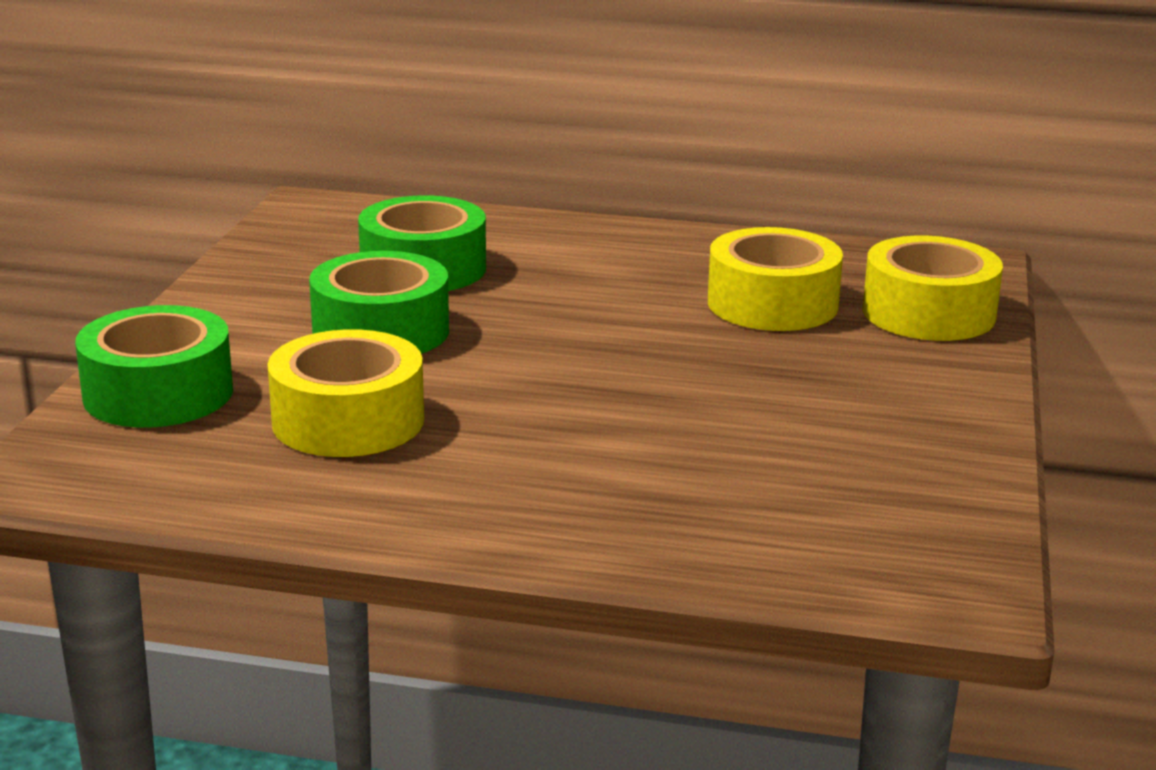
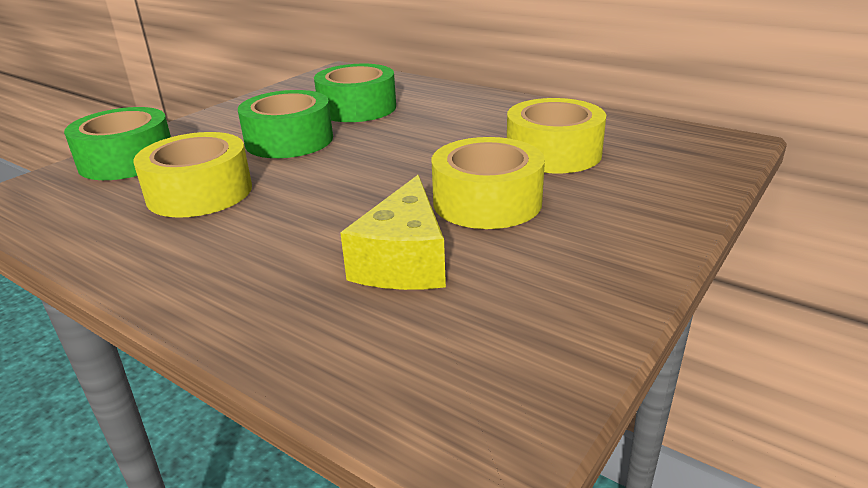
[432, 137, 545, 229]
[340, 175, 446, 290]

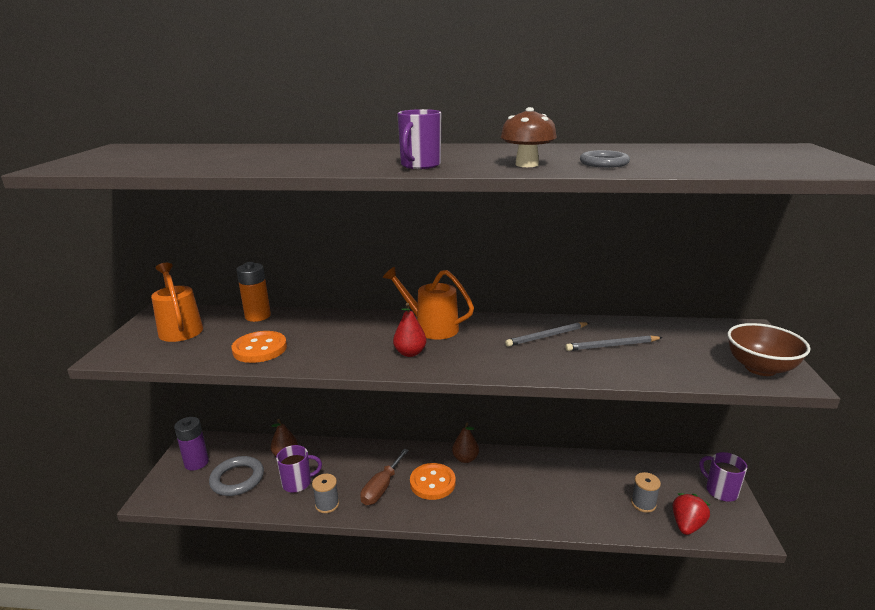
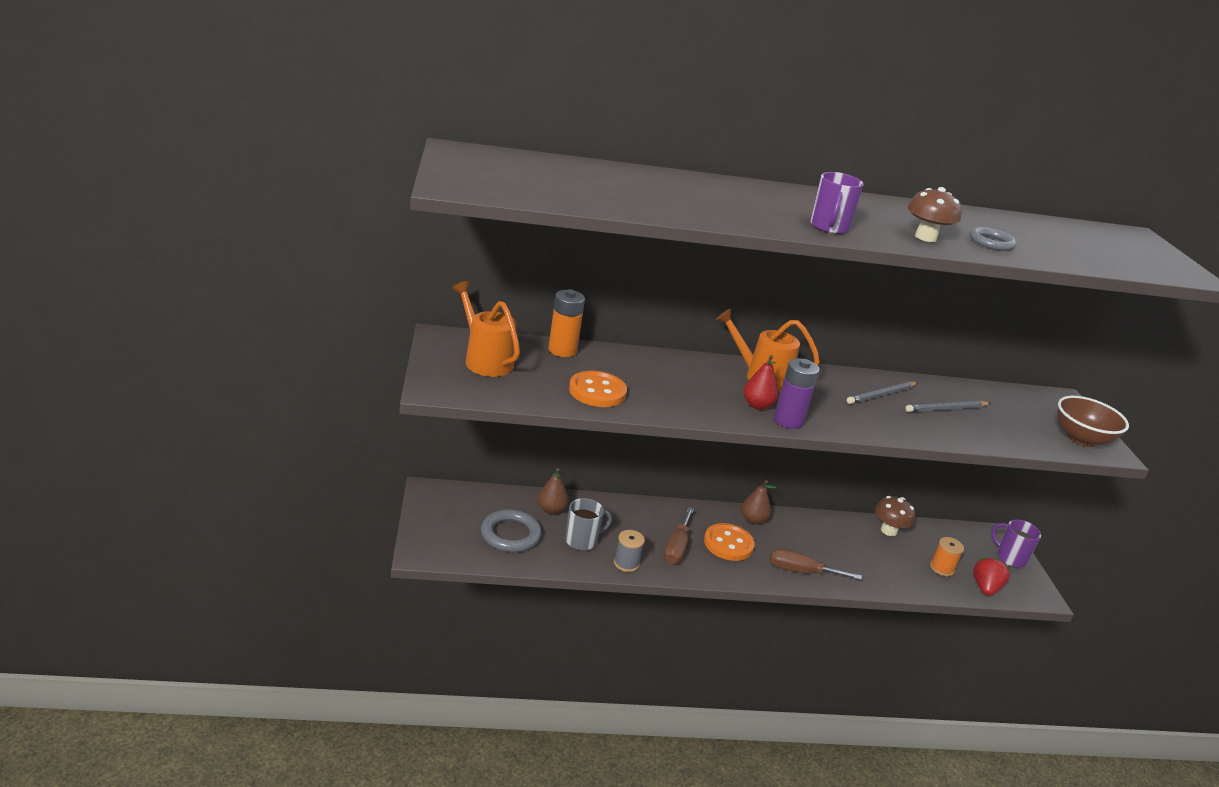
[774, 358, 820, 429]
[565, 498, 612, 551]
[930, 537, 964, 576]
[875, 496, 916, 536]
[770, 549, 862, 580]

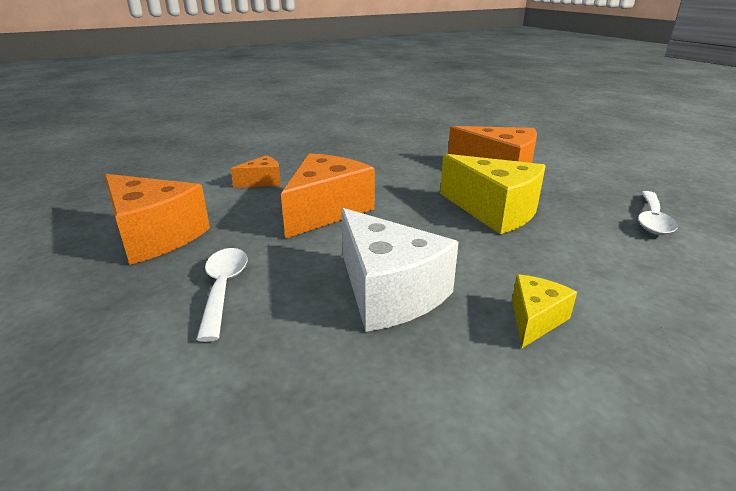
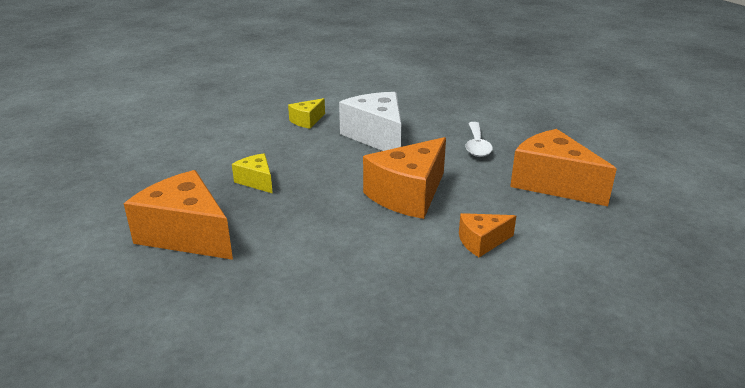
[232, 153, 273, 193]
[638, 191, 678, 235] (first image)

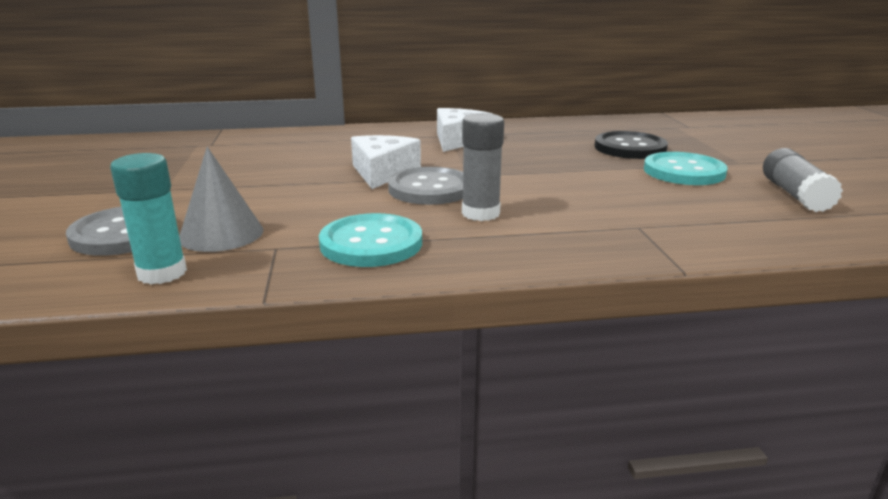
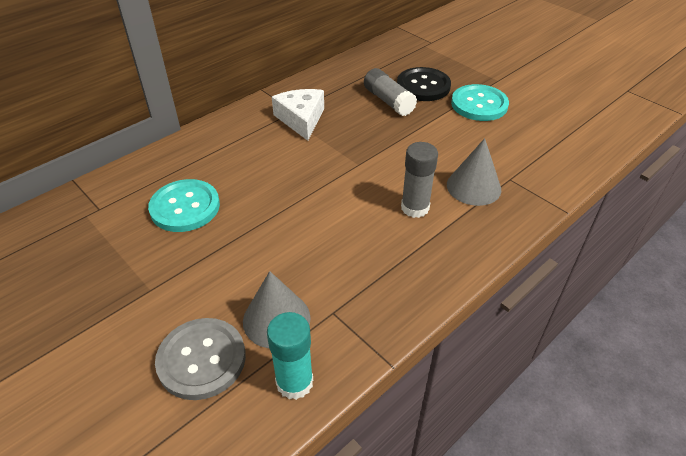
[351, 135, 421, 189] (first image)
[364, 68, 417, 116]
[388, 167, 463, 205] (first image)
[148, 179, 220, 232]
[447, 138, 501, 206]

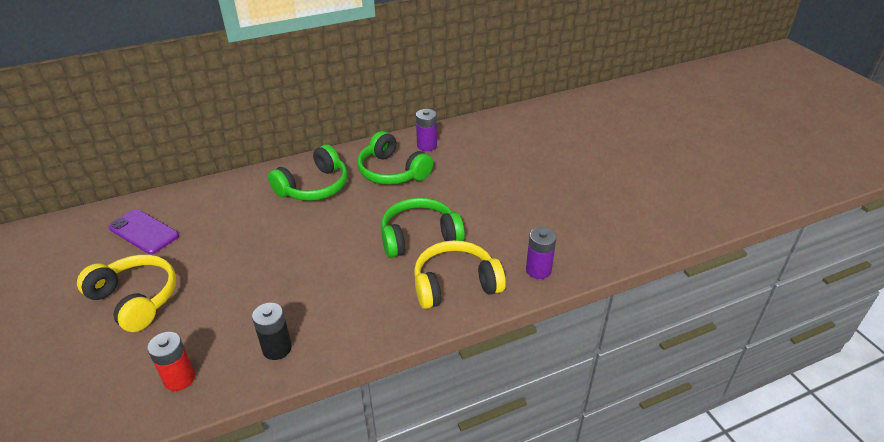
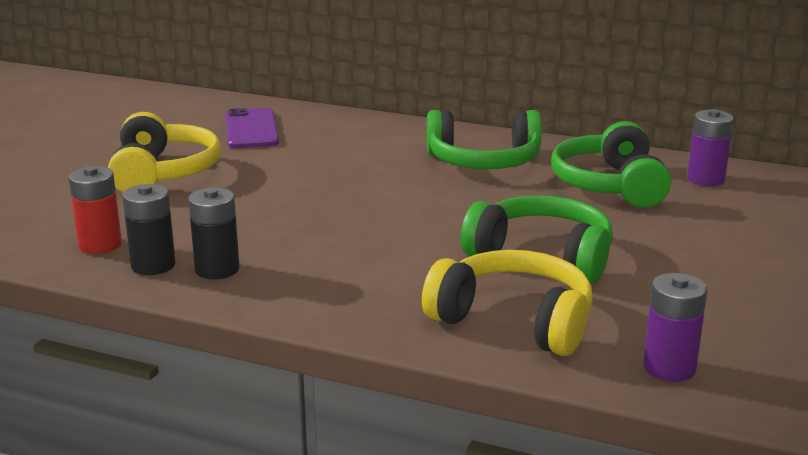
[122, 184, 176, 275]

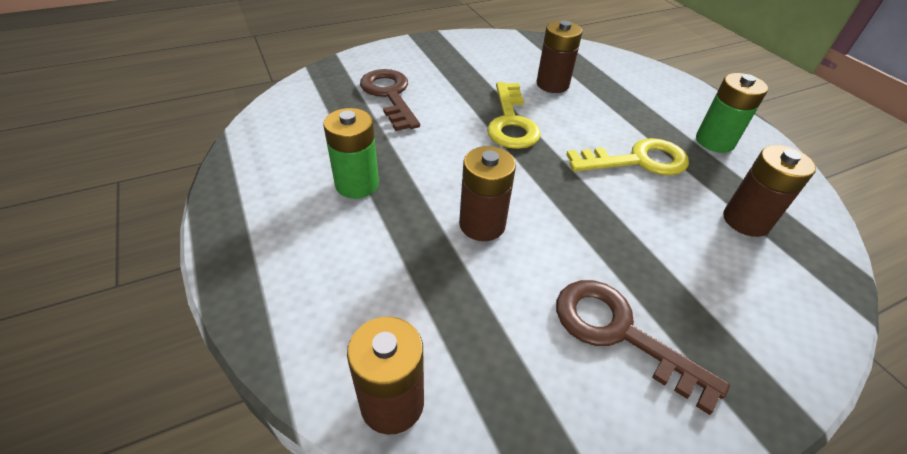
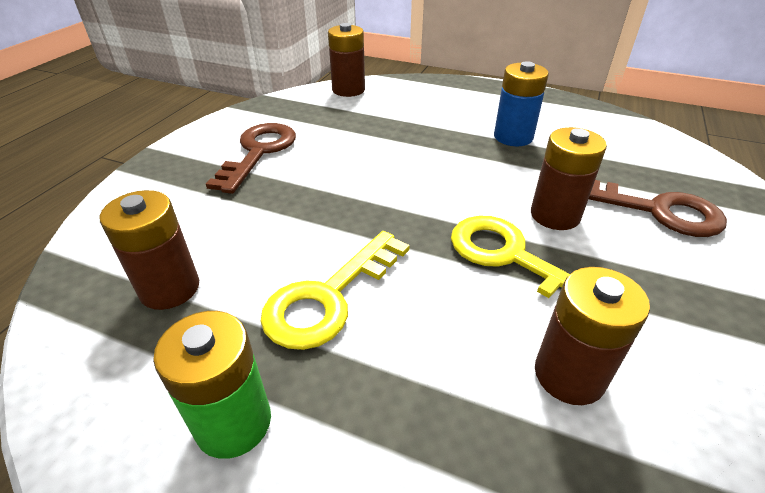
[494, 61, 549, 146]
[531, 127, 607, 230]
[206, 123, 296, 194]

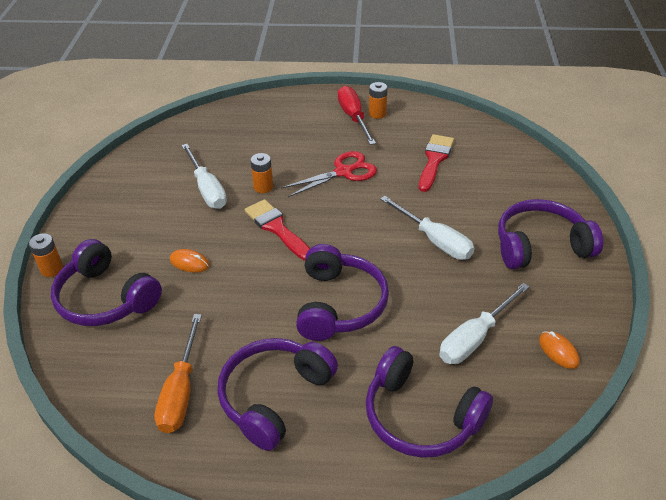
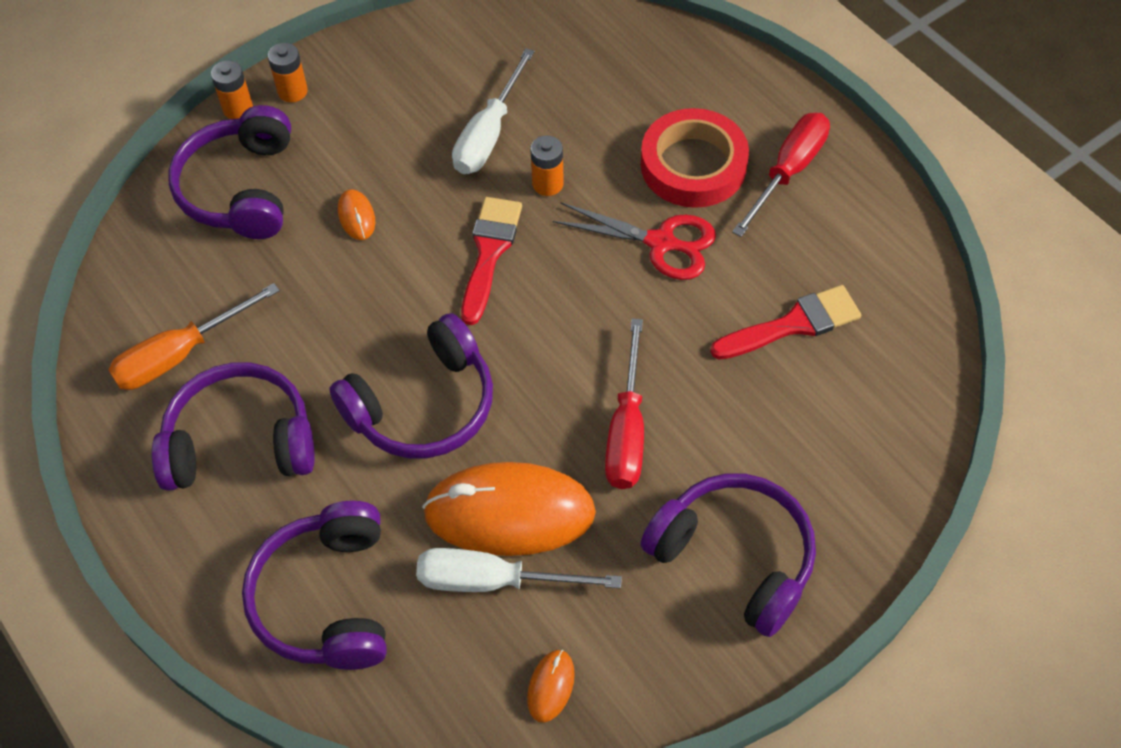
[268, 43, 308, 102]
[605, 318, 644, 489]
[641, 108, 749, 208]
[422, 462, 596, 556]

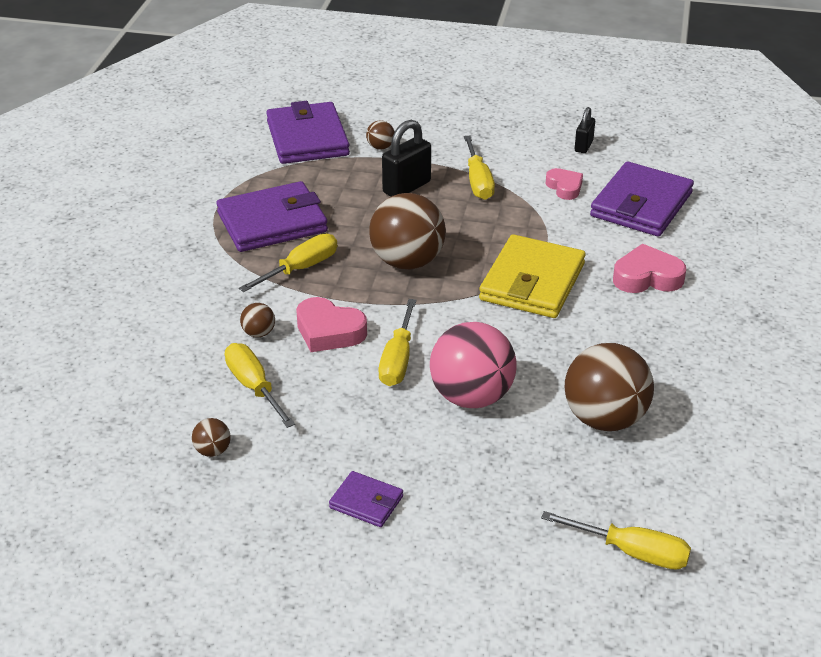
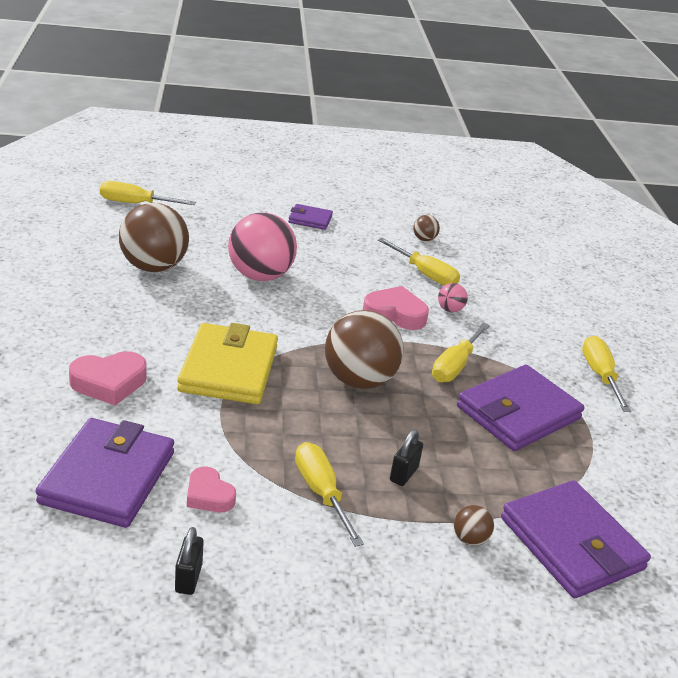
[390, 429, 423, 486]
[582, 336, 631, 412]
[438, 283, 468, 312]

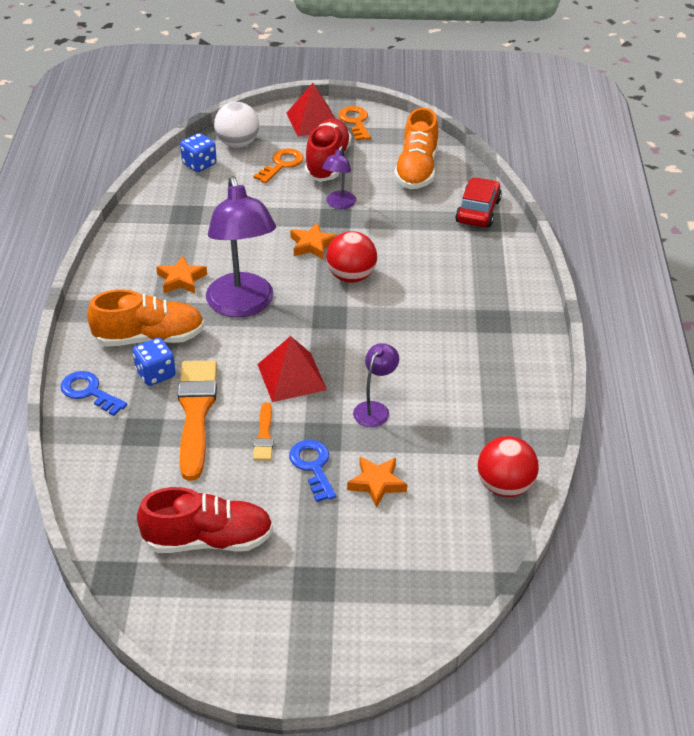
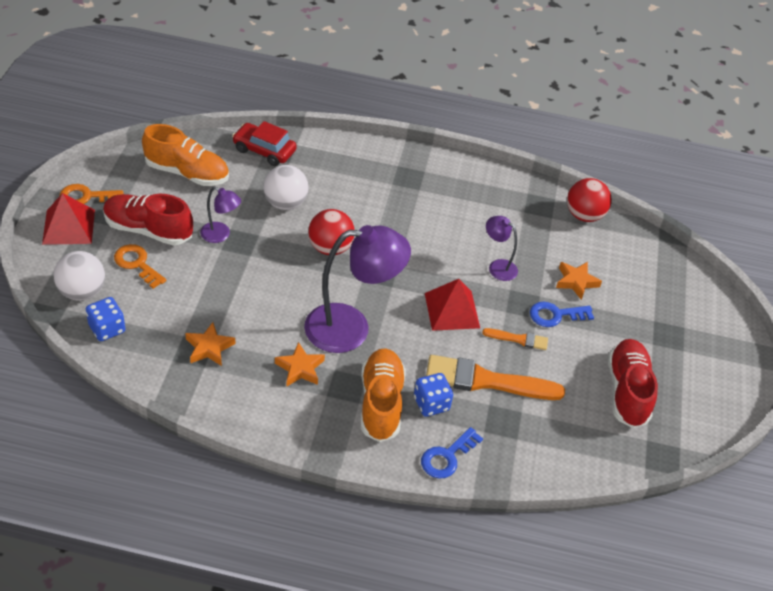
[185, 322, 235, 366]
[263, 165, 308, 210]

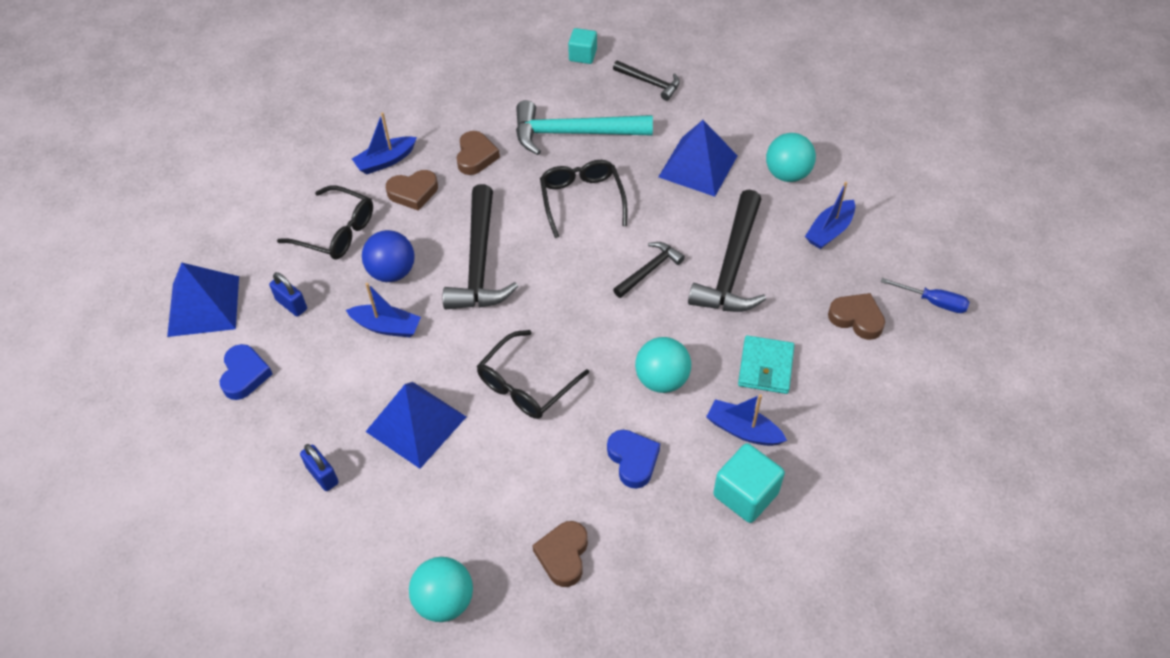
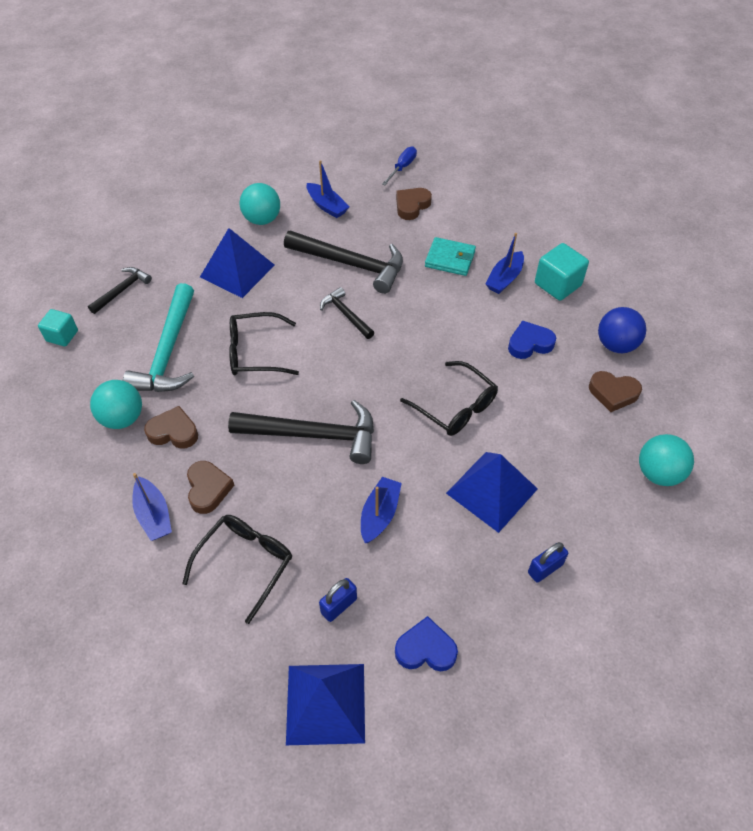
[598, 307, 647, 353]
[90, 380, 142, 429]

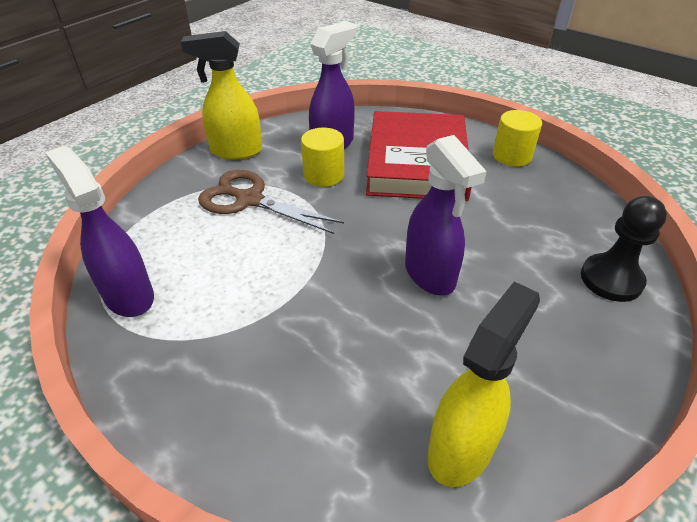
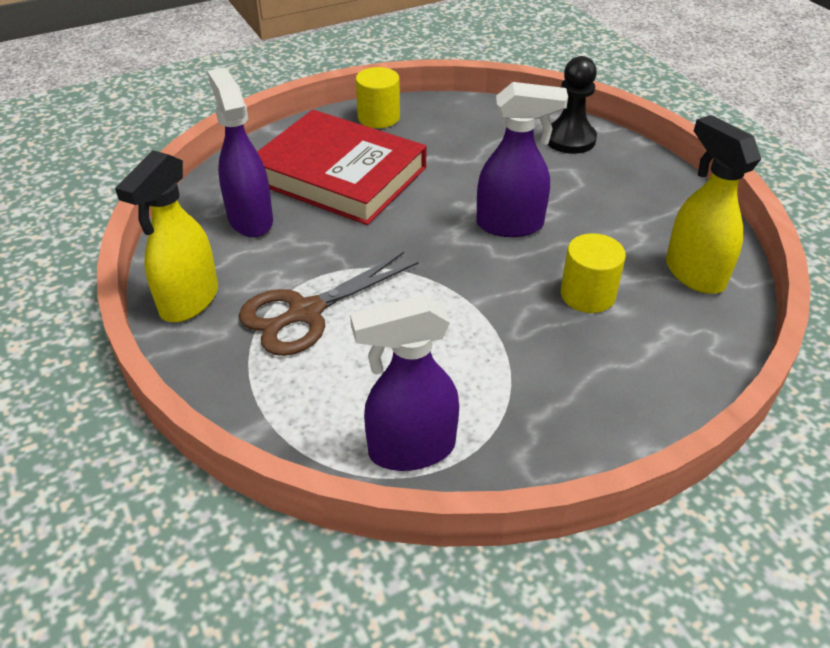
[561, 233, 626, 313]

